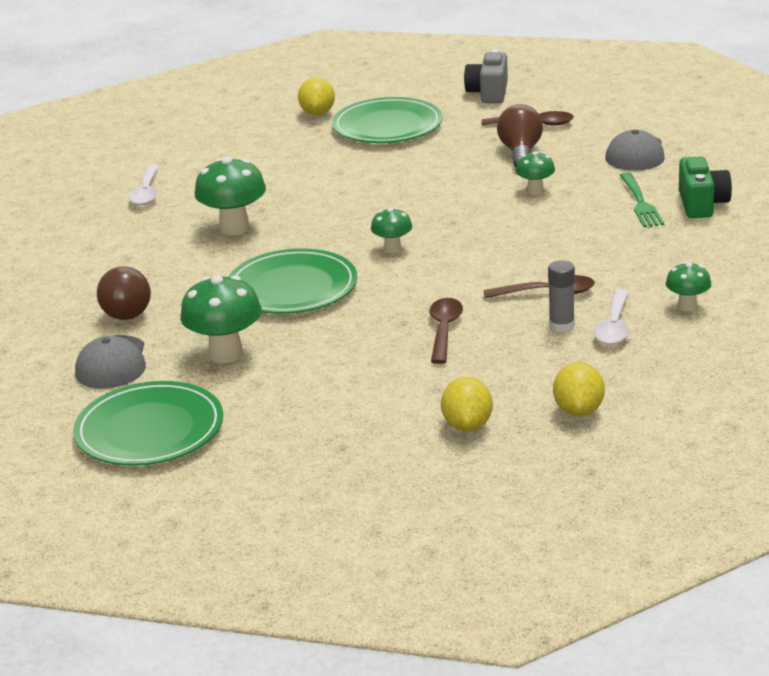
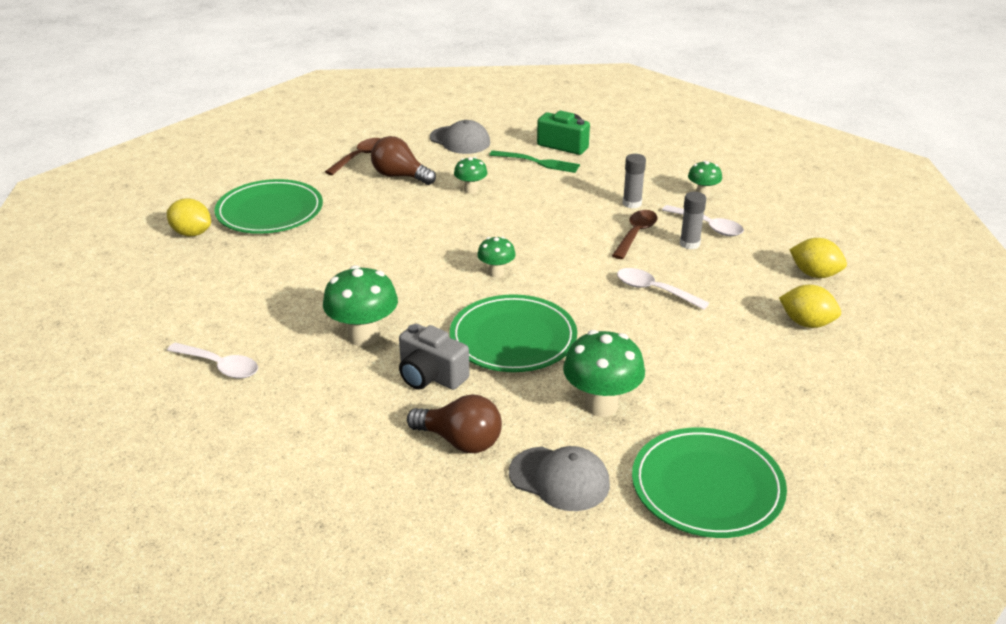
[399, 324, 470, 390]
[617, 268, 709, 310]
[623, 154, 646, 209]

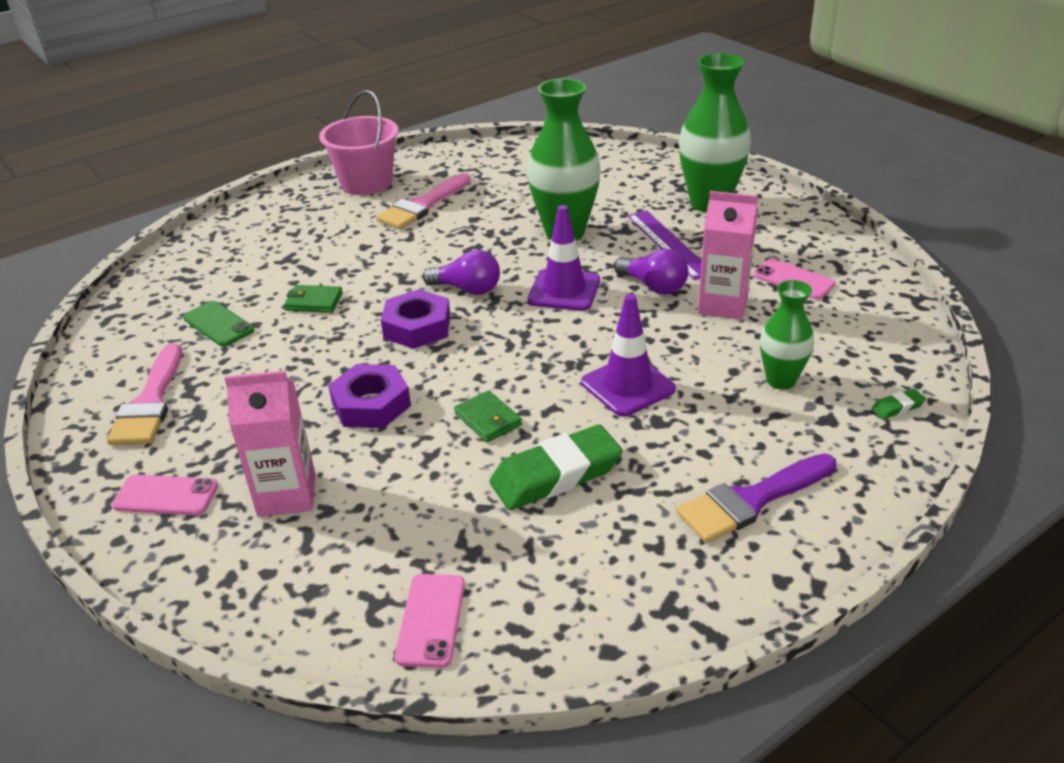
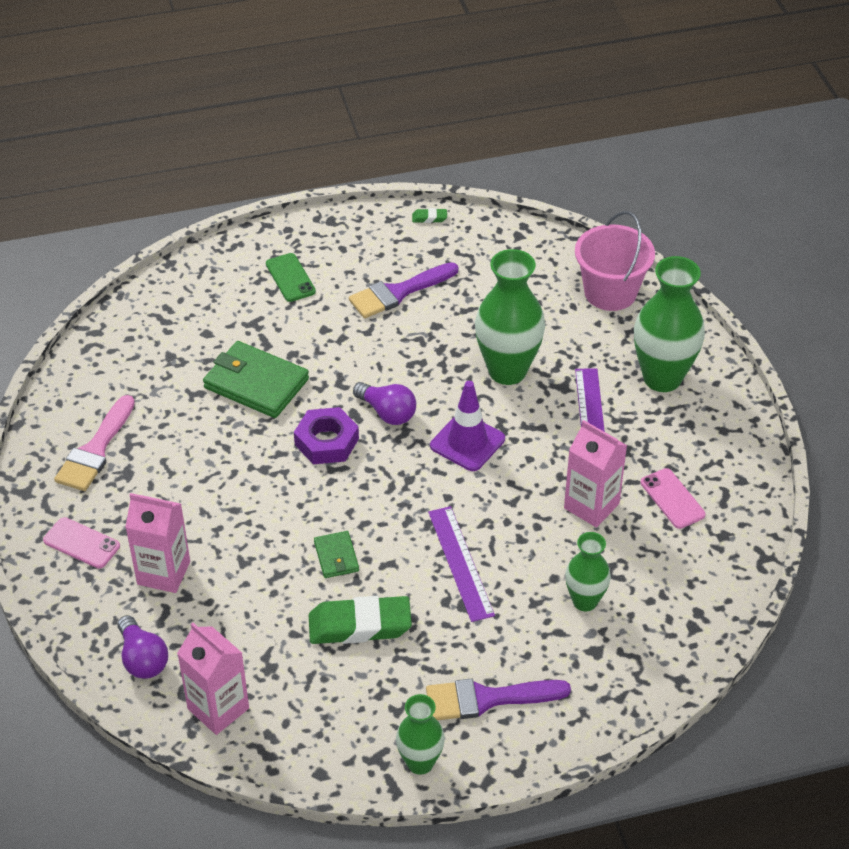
[575, 211, 655, 311]
[349, 262, 458, 318]
[118, 615, 168, 679]
[203, 341, 309, 418]
[428, 506, 495, 622]
[266, 253, 316, 302]
[328, 364, 411, 428] (first image)
[412, 208, 447, 223]
[177, 623, 249, 735]
[396, 694, 445, 775]

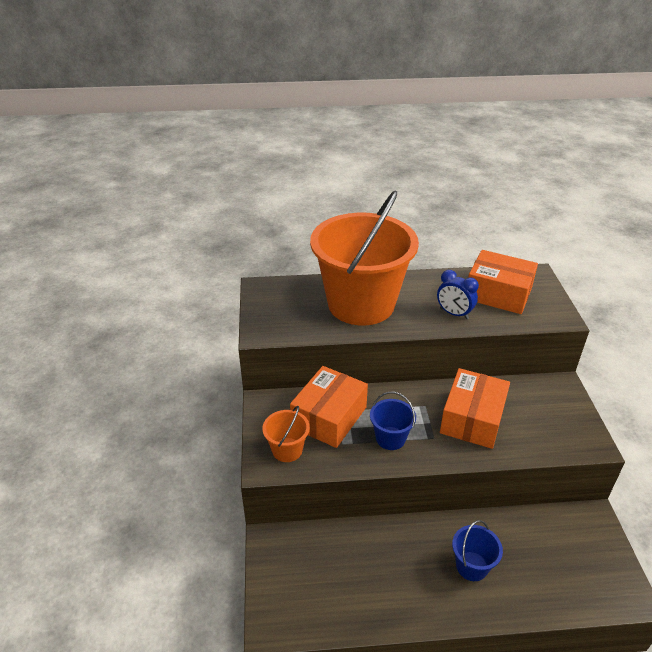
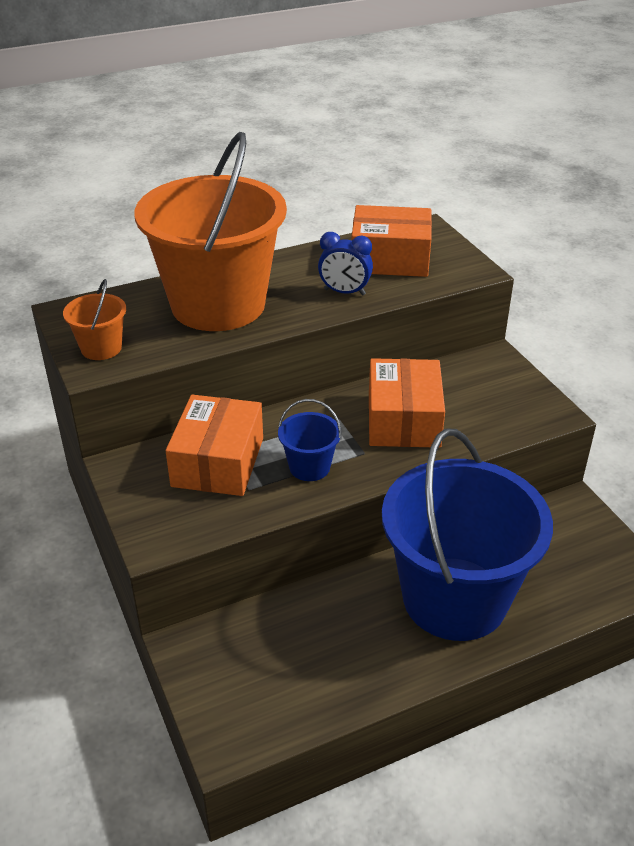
[63, 279, 126, 360]
[382, 429, 553, 641]

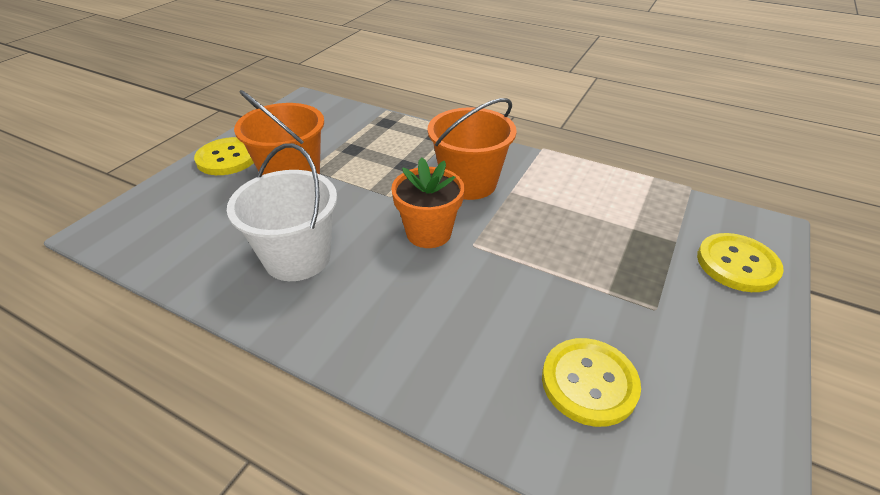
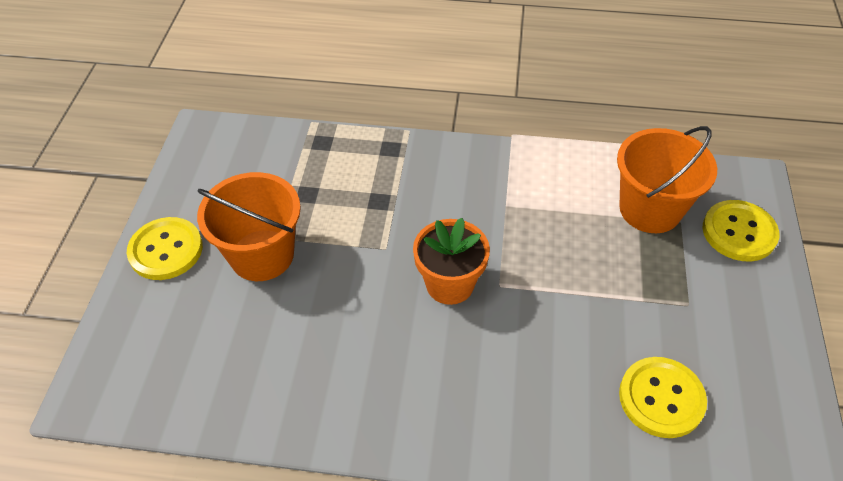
[617, 126, 717, 233]
[227, 143, 337, 281] (first image)

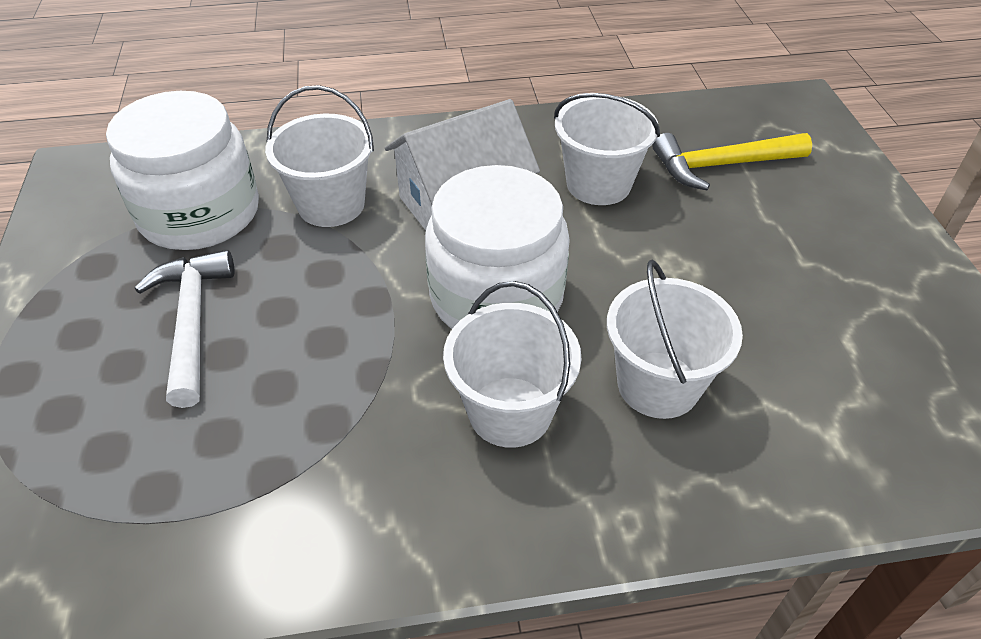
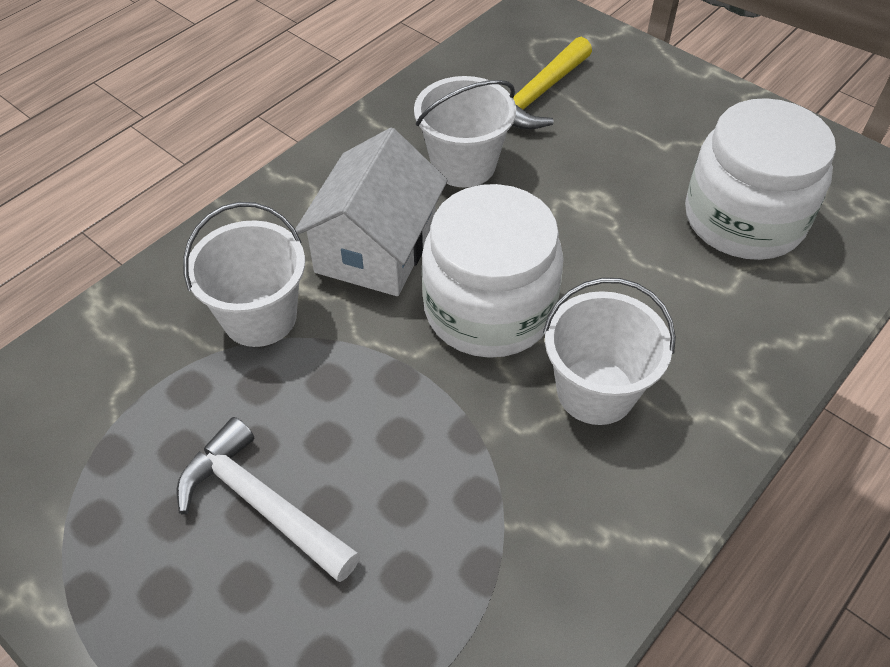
[685, 98, 836, 260]
[607, 259, 743, 419] (first image)

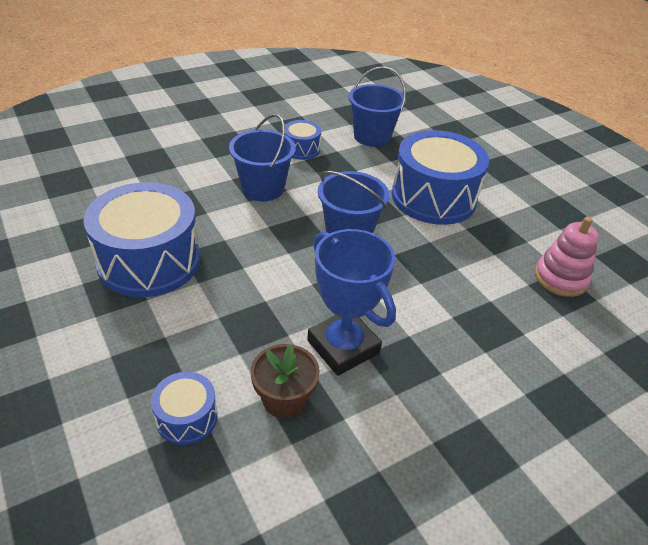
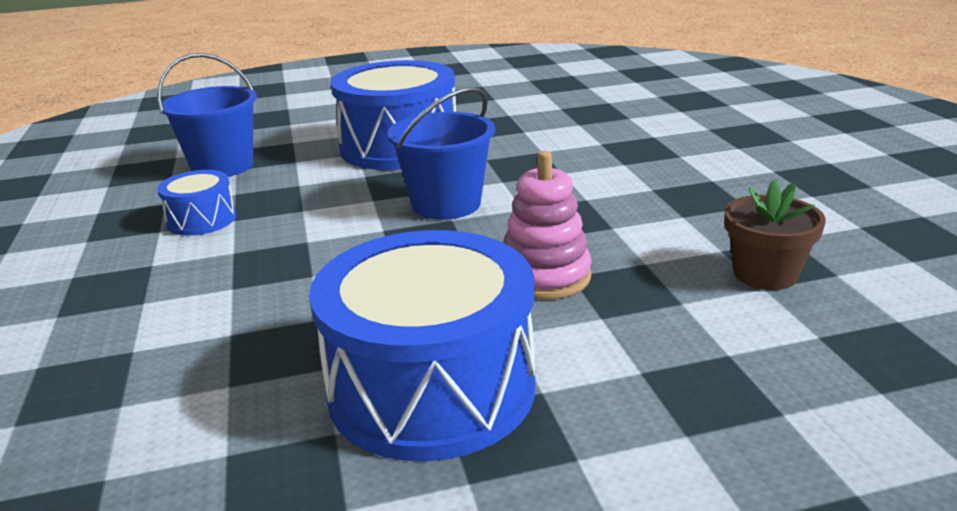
[229, 114, 296, 201] (first image)
[503, 151, 592, 300]
[307, 229, 396, 376] (first image)
[151, 372, 217, 445] (first image)

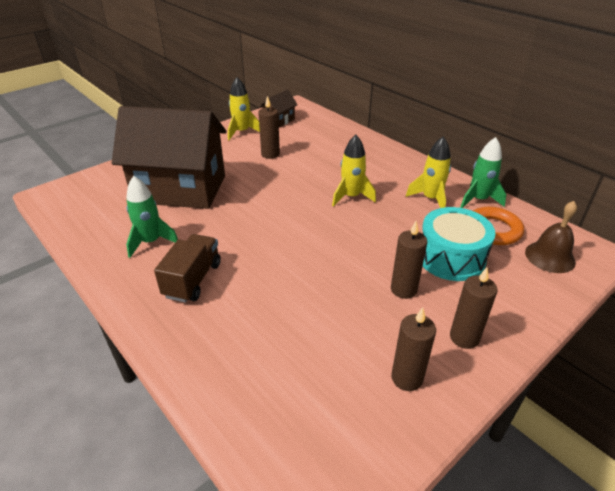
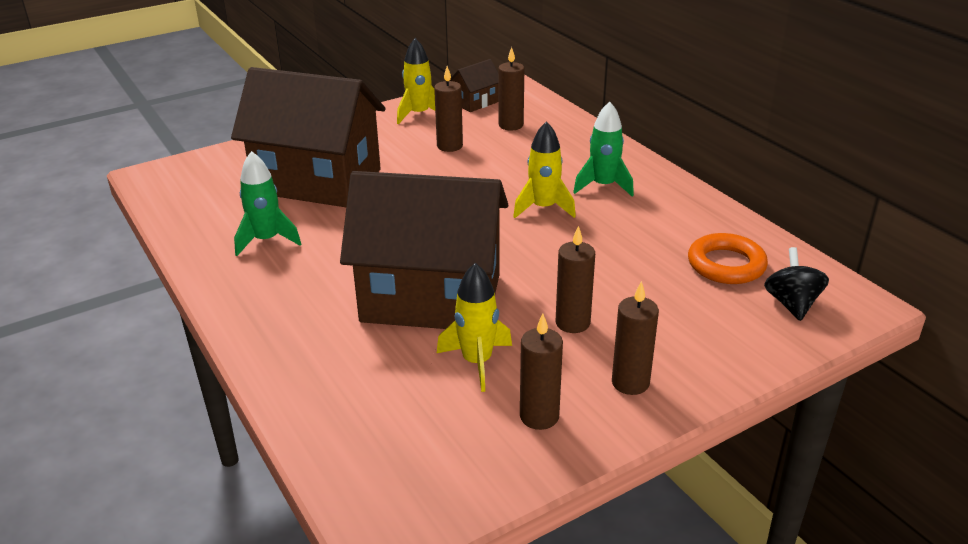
[437, 263, 512, 392]
[573, 101, 634, 197]
[764, 247, 829, 321]
[423, 207, 495, 281] (first image)
[154, 234, 221, 303] (first image)
[498, 47, 524, 131]
[340, 171, 508, 329]

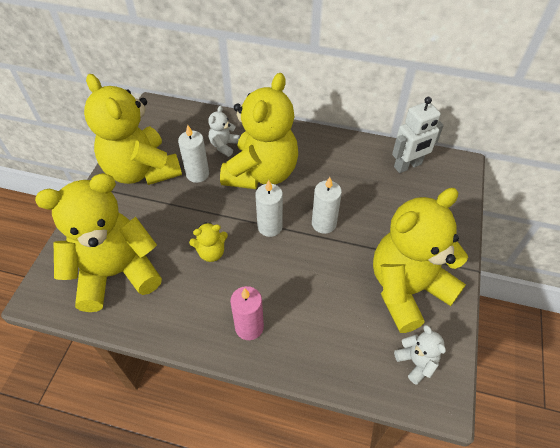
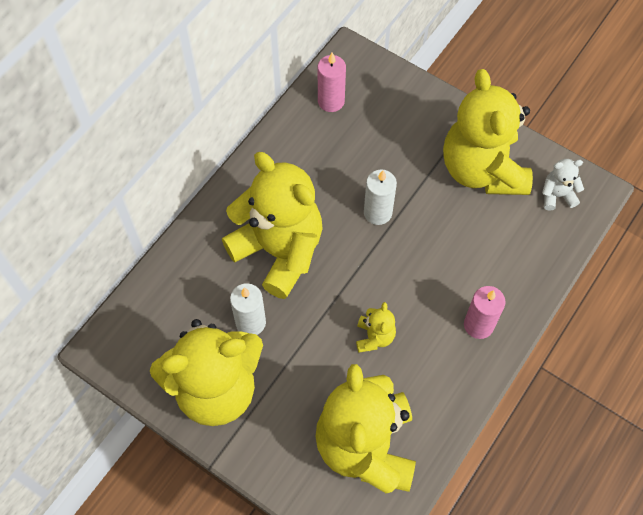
[318, 53, 346, 112]
[208, 106, 240, 157] (first image)
[255, 180, 283, 237] (first image)

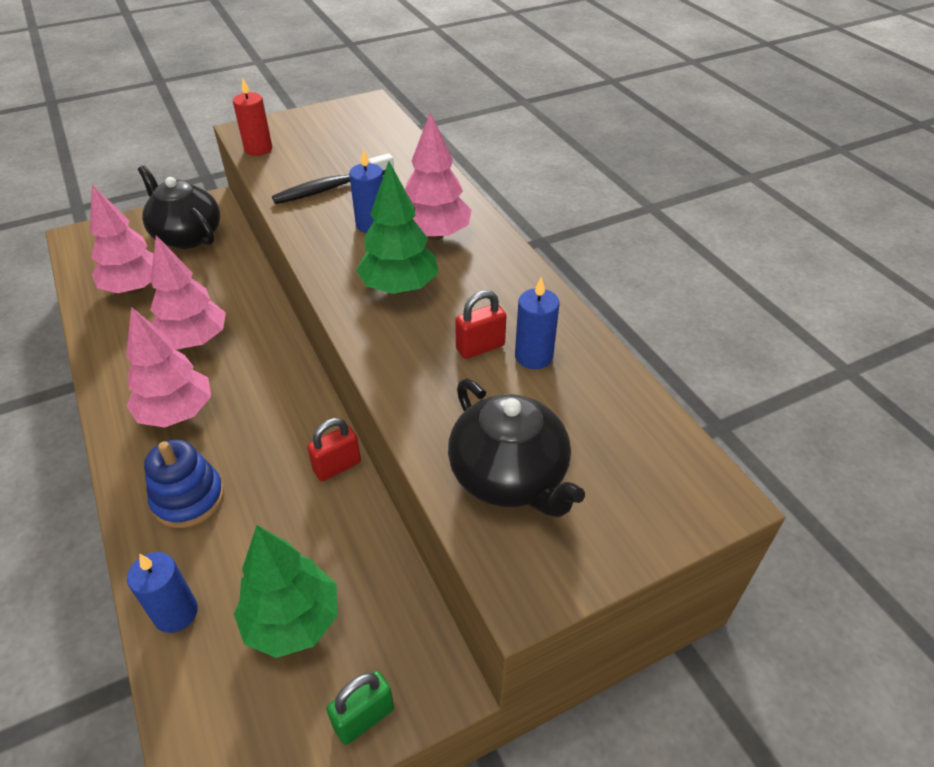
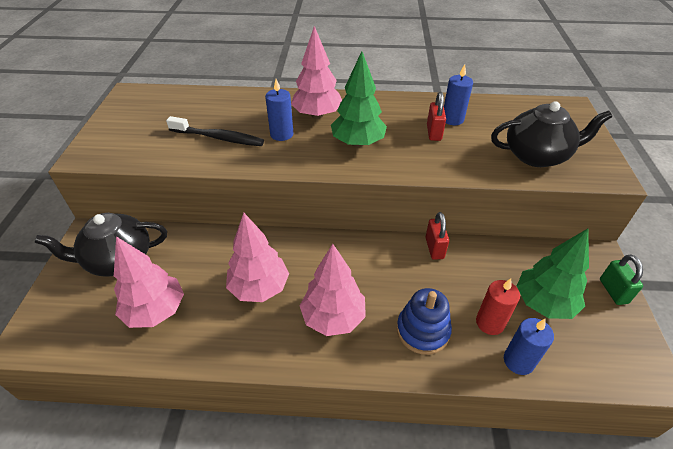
[476, 278, 520, 335]
[166, 116, 264, 146]

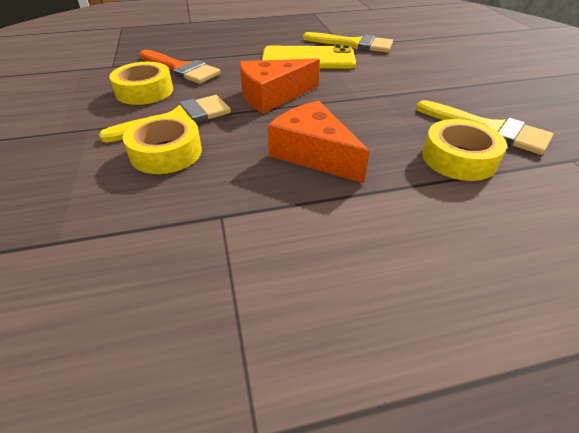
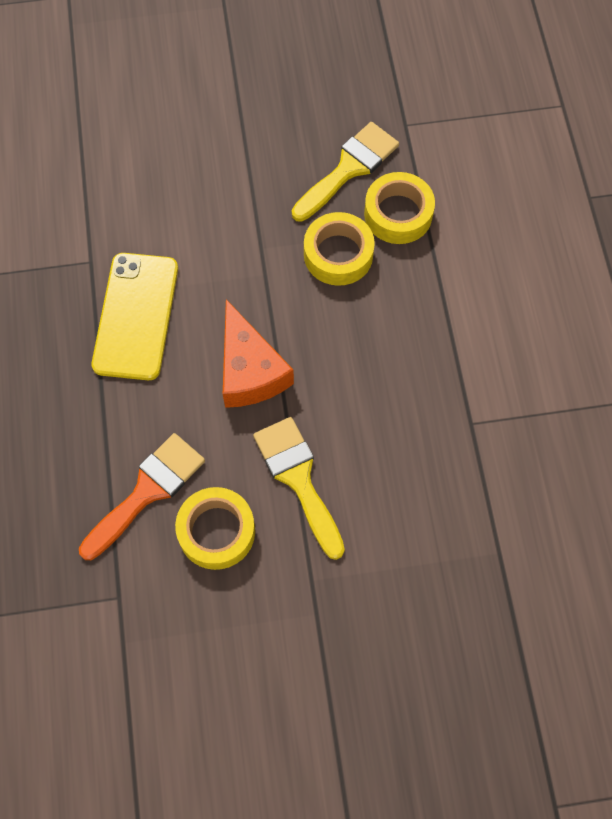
[303, 32, 393, 52] (first image)
[268, 101, 370, 183] (first image)
[304, 212, 375, 286]

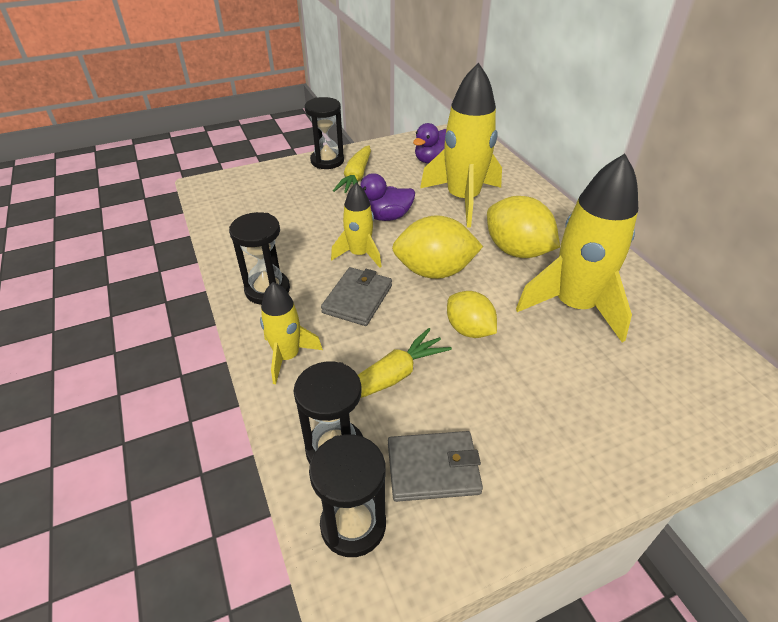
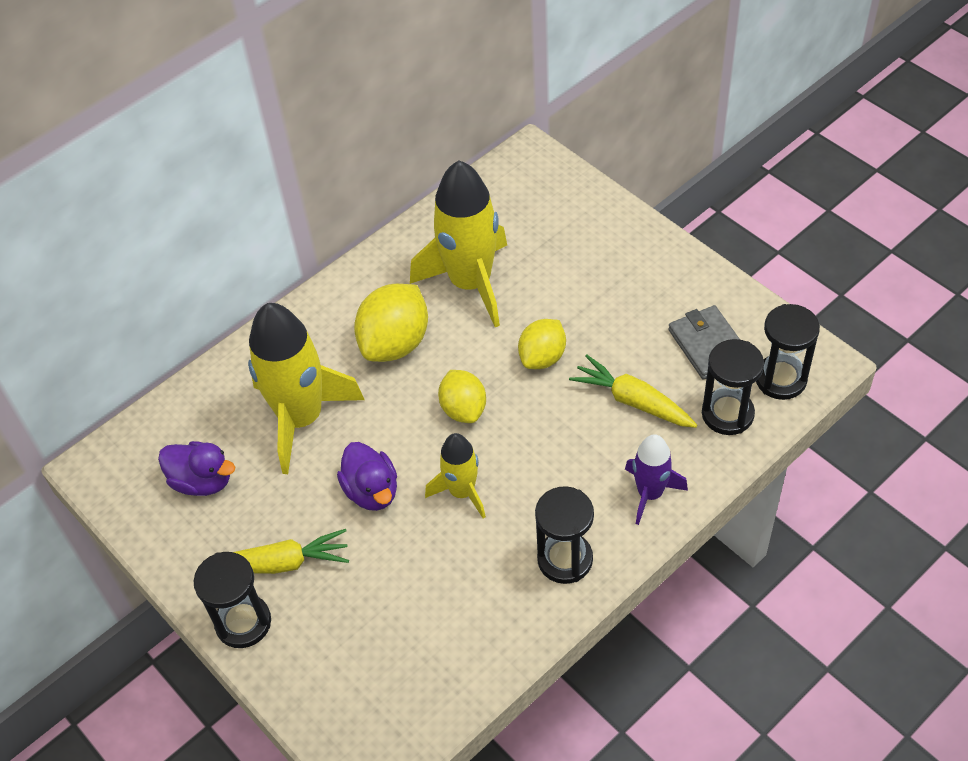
[438, 370, 486, 423]
[321, 267, 392, 326] (first image)
[625, 434, 688, 525]

